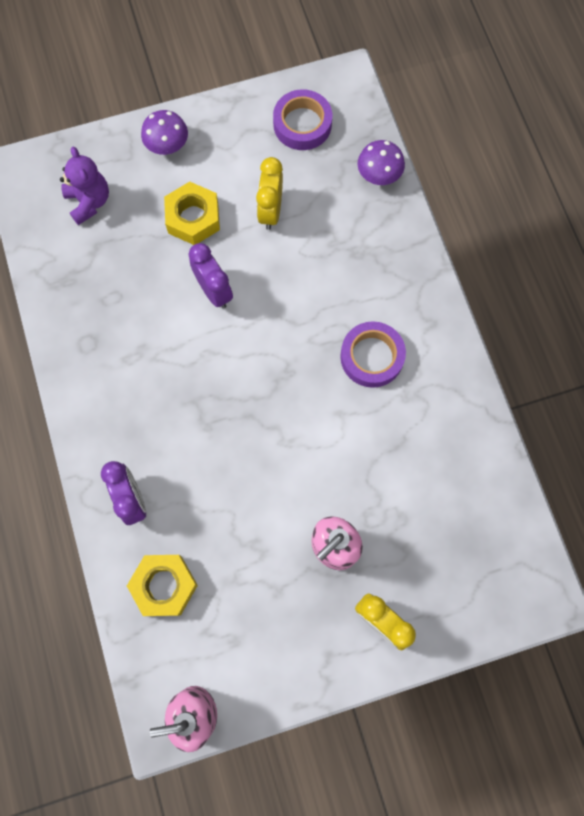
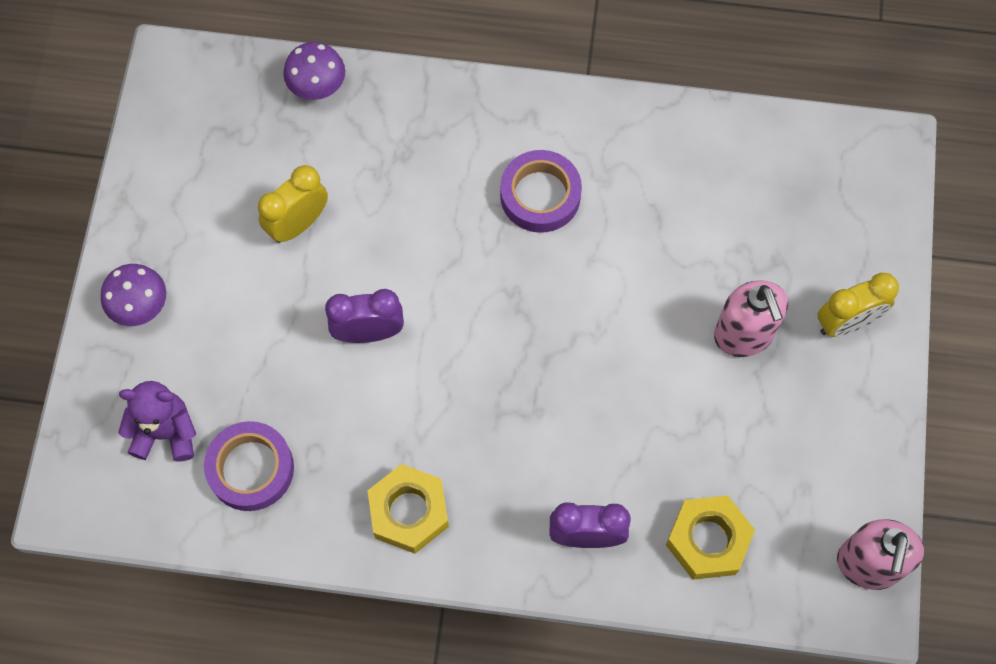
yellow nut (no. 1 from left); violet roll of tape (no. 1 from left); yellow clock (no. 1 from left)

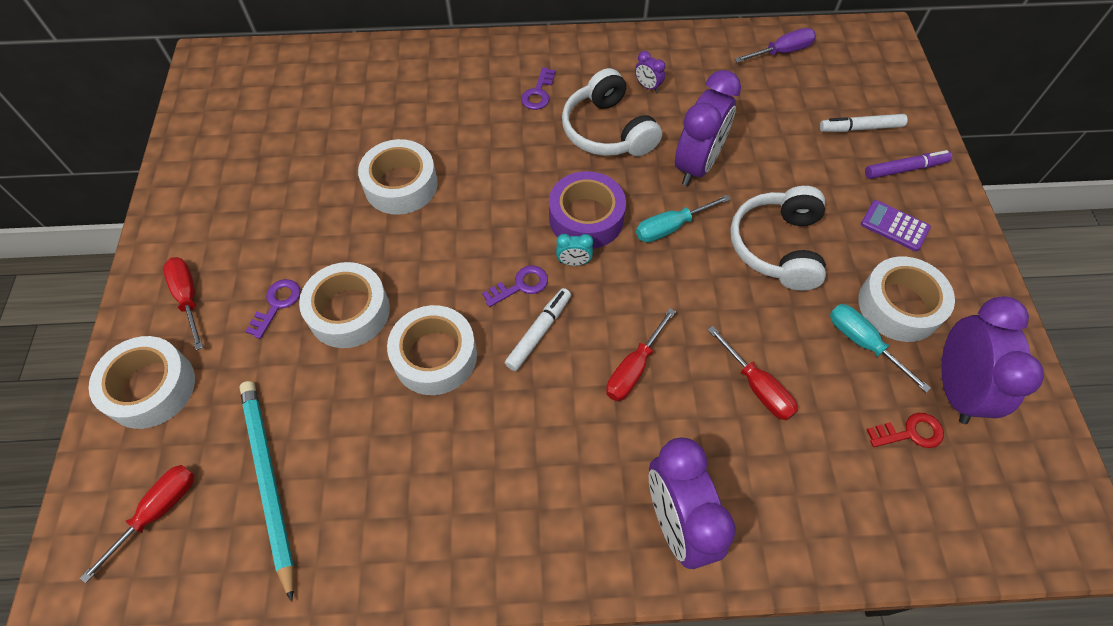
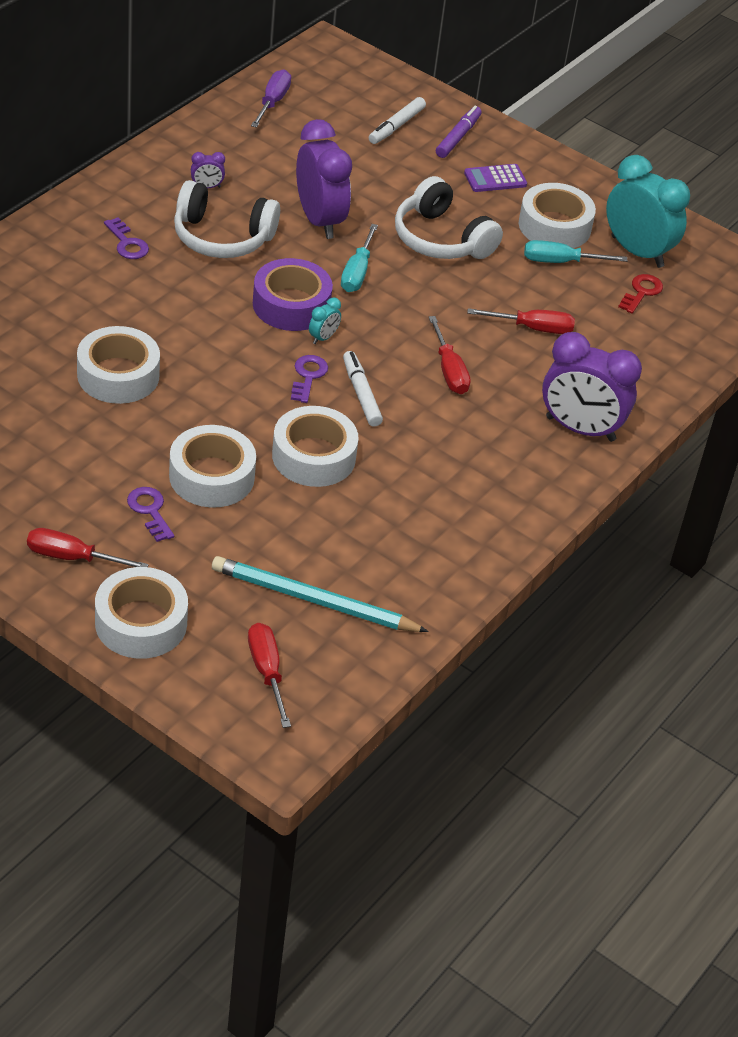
aqua clock (no. 2 from left)

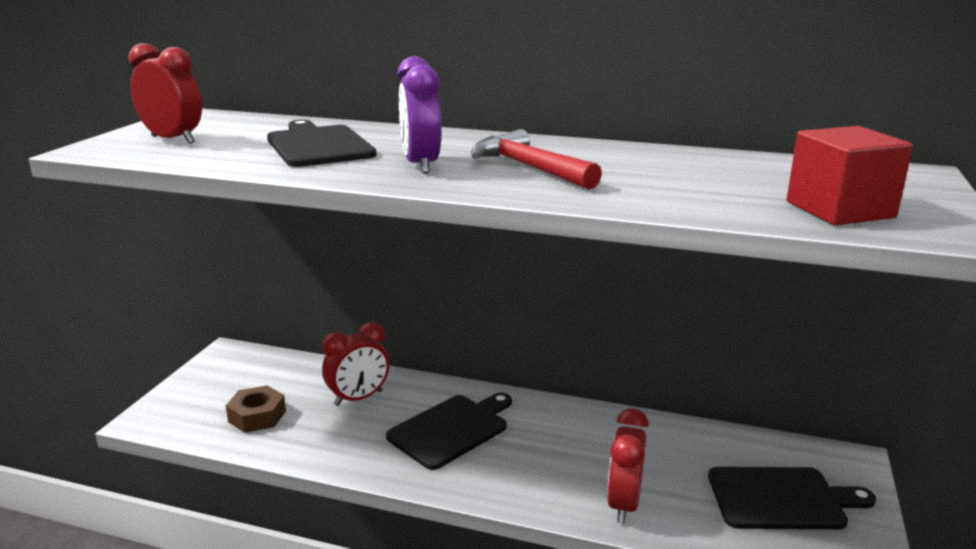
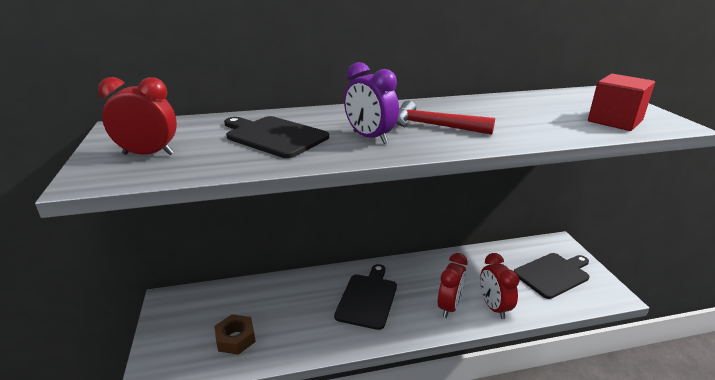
red clock (no. 2 from left)

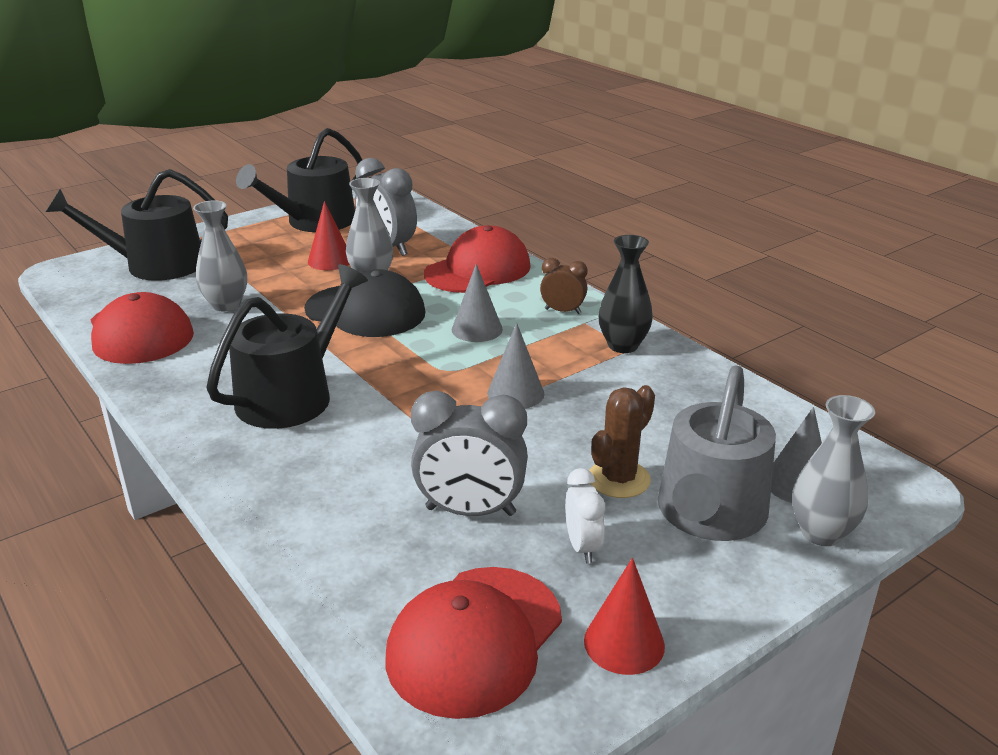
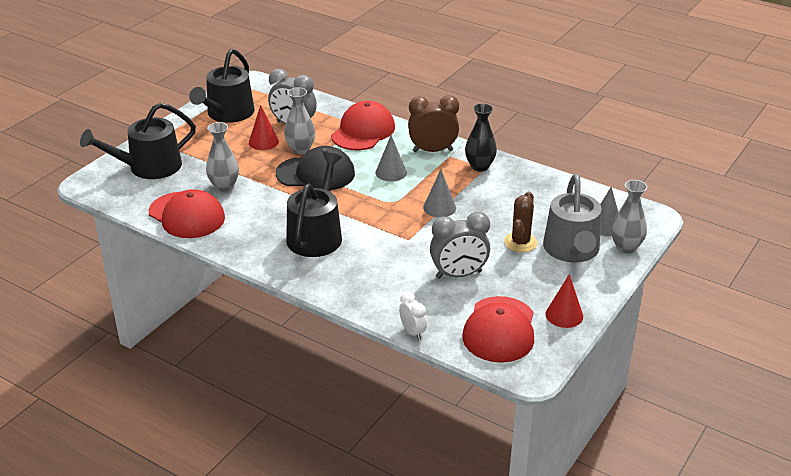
white clock; brown clock

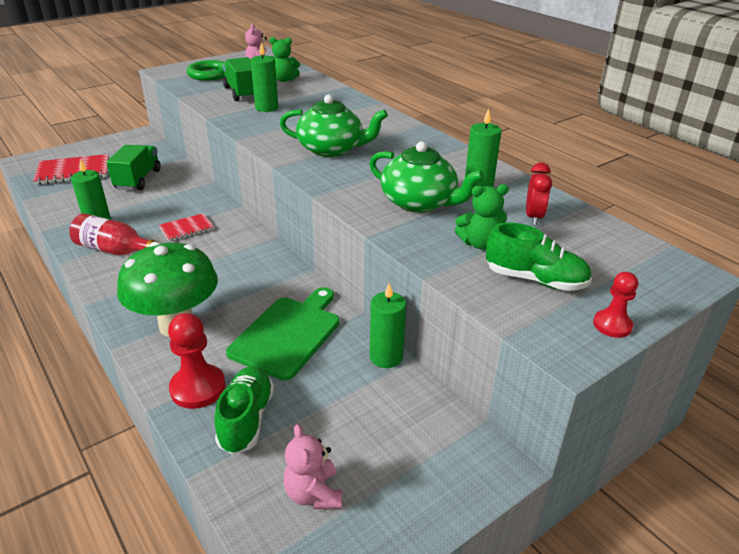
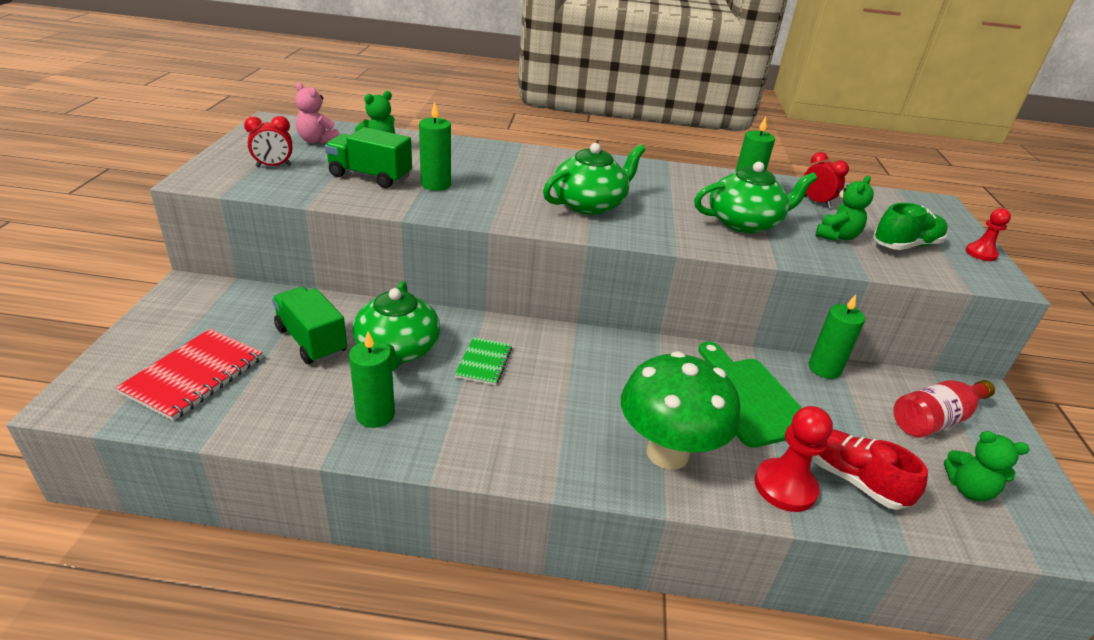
green china teapot (no. 1 from left); red drink bottle; red clock (no. 1 from left); green notepad; red lace-up shoe; green stuffed bear (no. 3 from left)

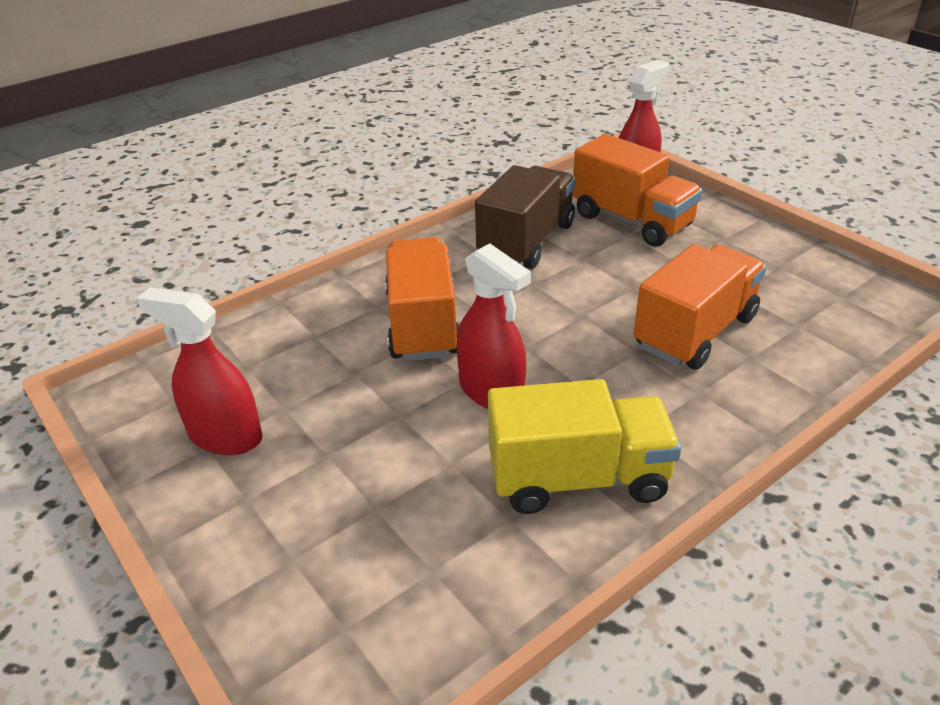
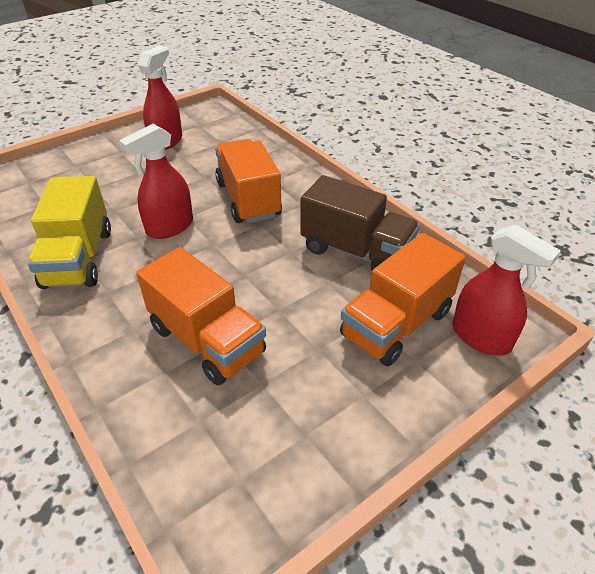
bright orange truck (no. 2 from left)

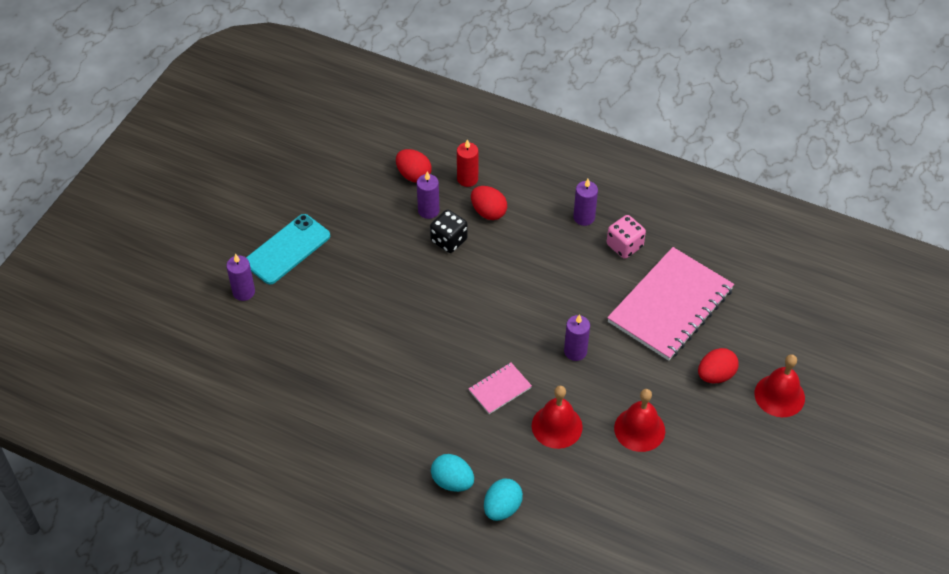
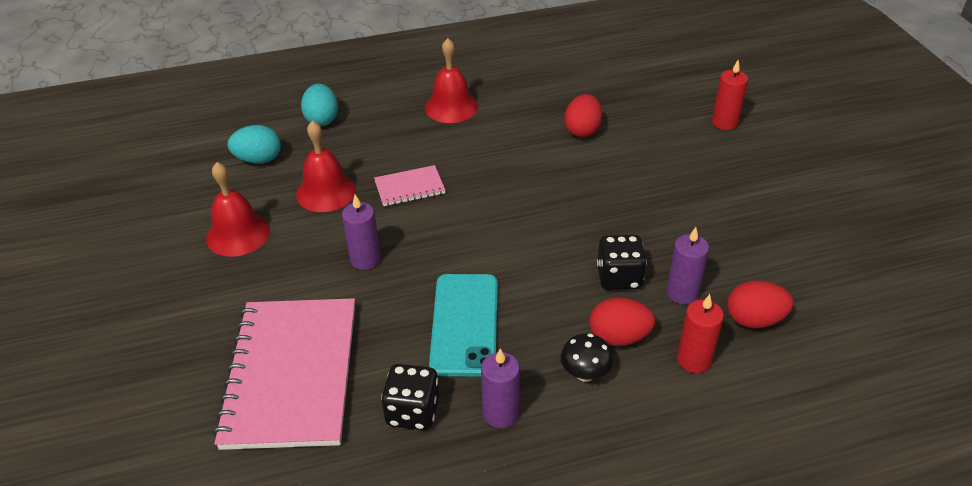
jet-black mushroom; aqua phone; aqua egg (no. 1 from left); red egg (no. 1 from left); red bell (no. 3 from left); red candle (no. 2 from left); jet-black dice (no. 1 from left); pink notepad (no. 2 from left)

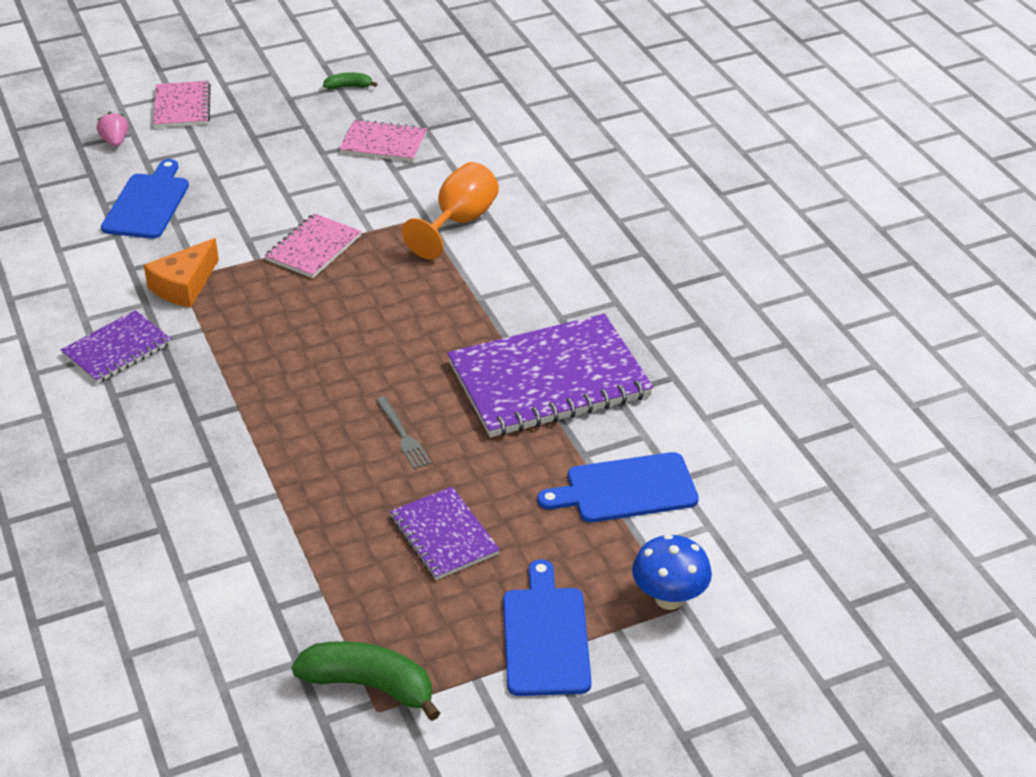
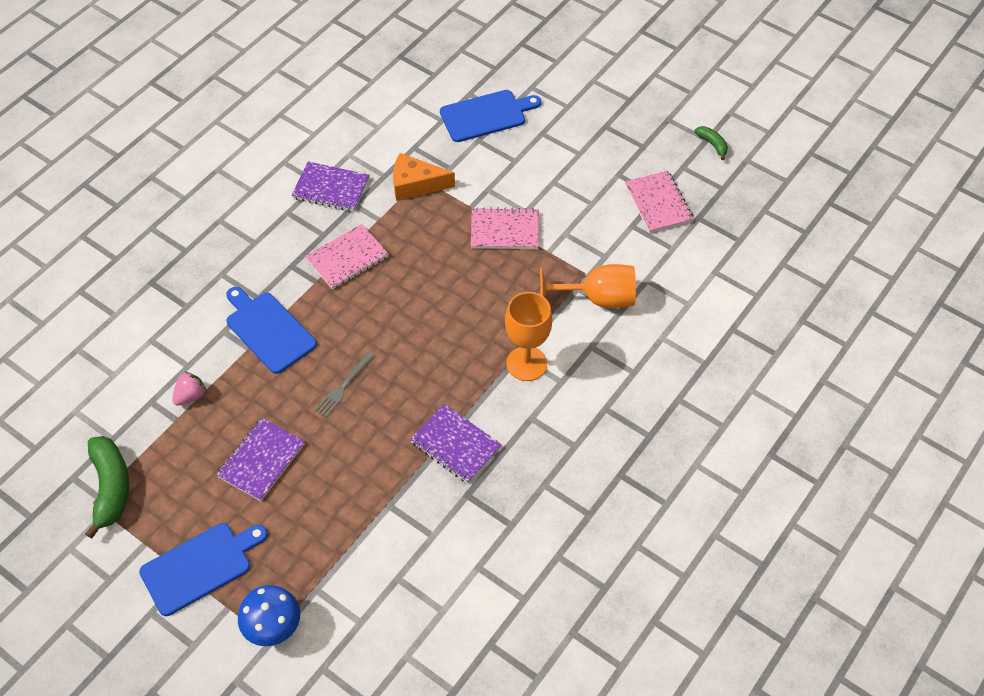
bright orange goblet (no. 1 from left); pink toy strawberry; pink notepad (no. 1 from left); blue cutting board (no. 2 from left); violet notepad (no. 3 from left)

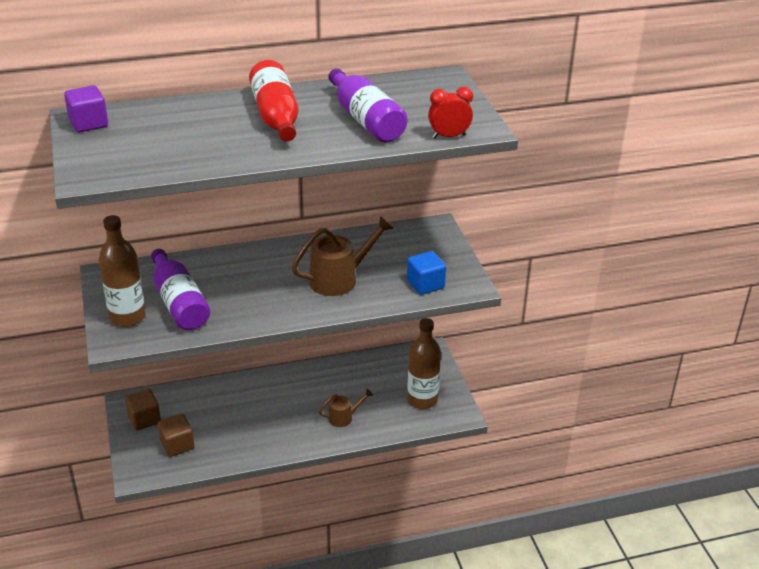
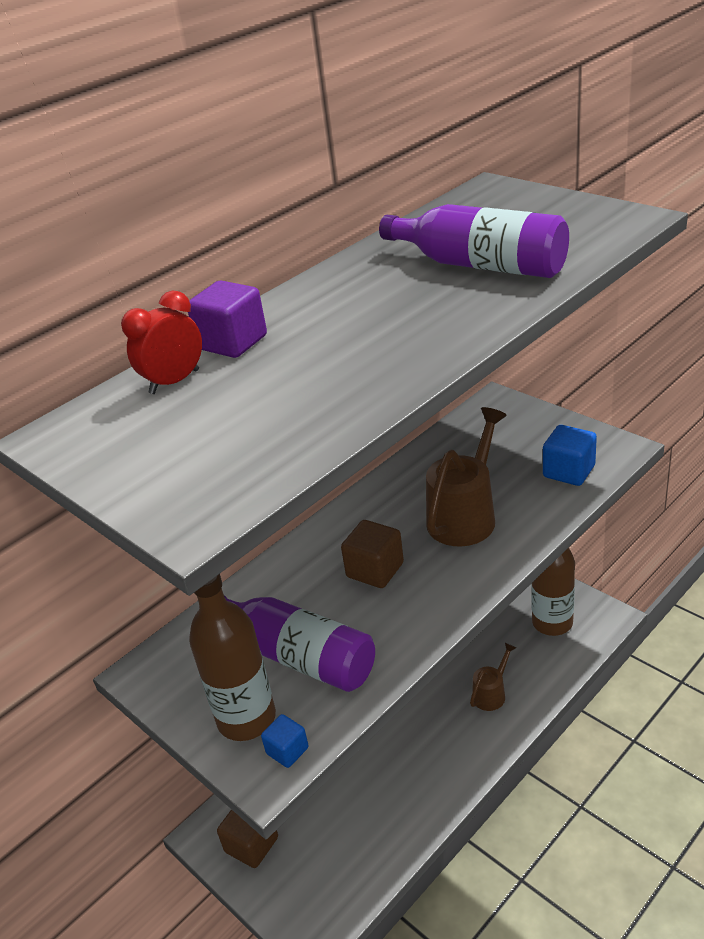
red drink bottle; blue solid cube (no. 1 from left); violet solid cube; brown solid cube (no. 2 from left); red clock

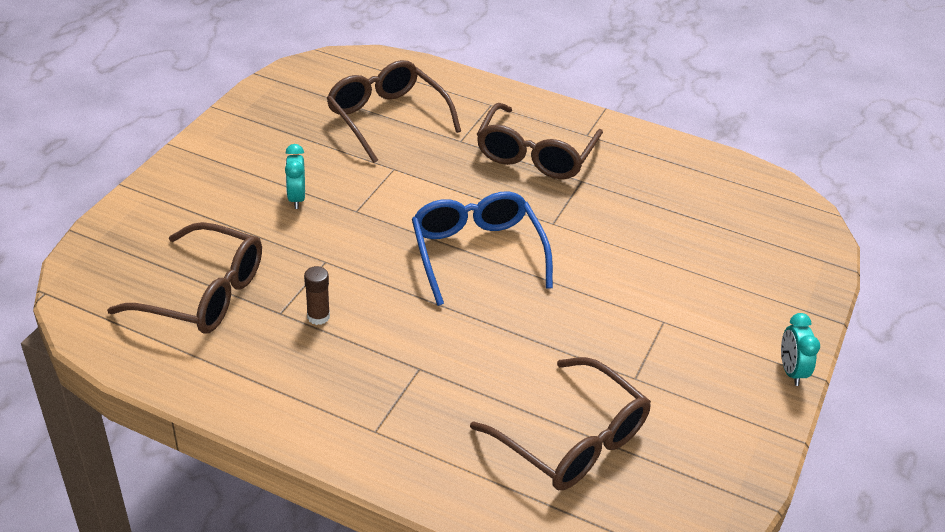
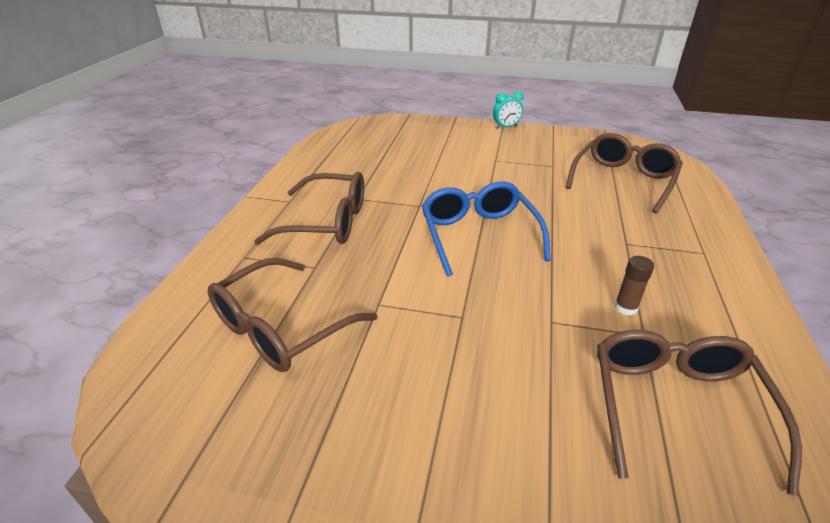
aqua clock (no. 1 from left in the first image); blue spectacles

